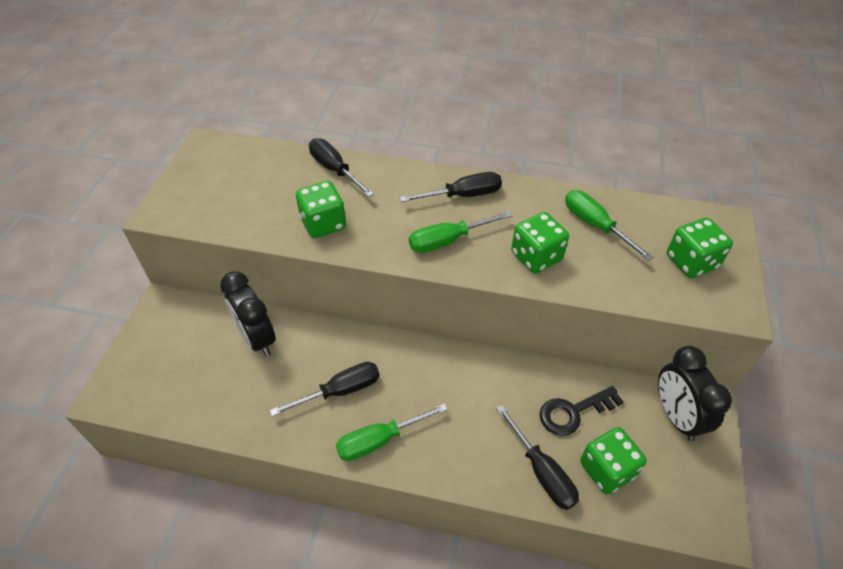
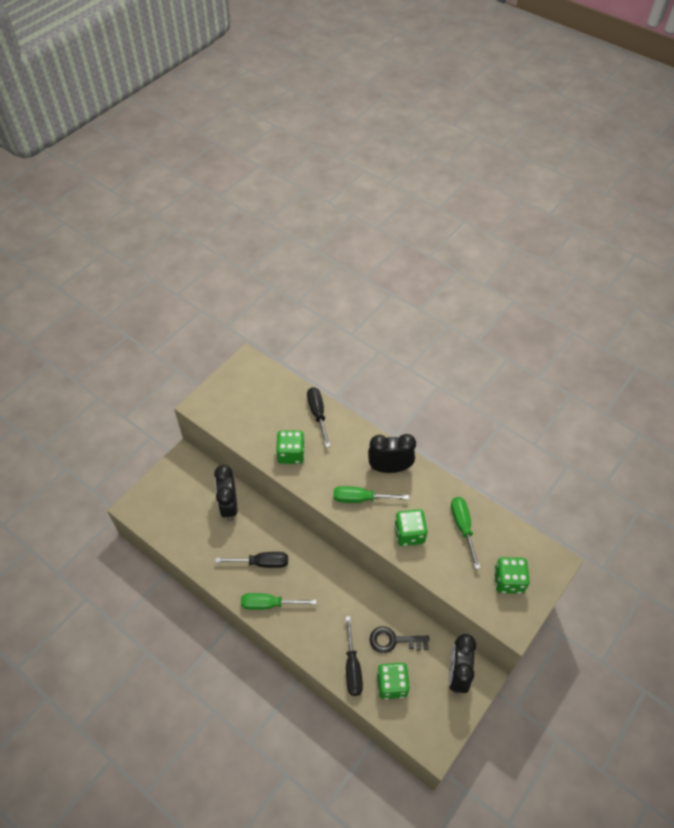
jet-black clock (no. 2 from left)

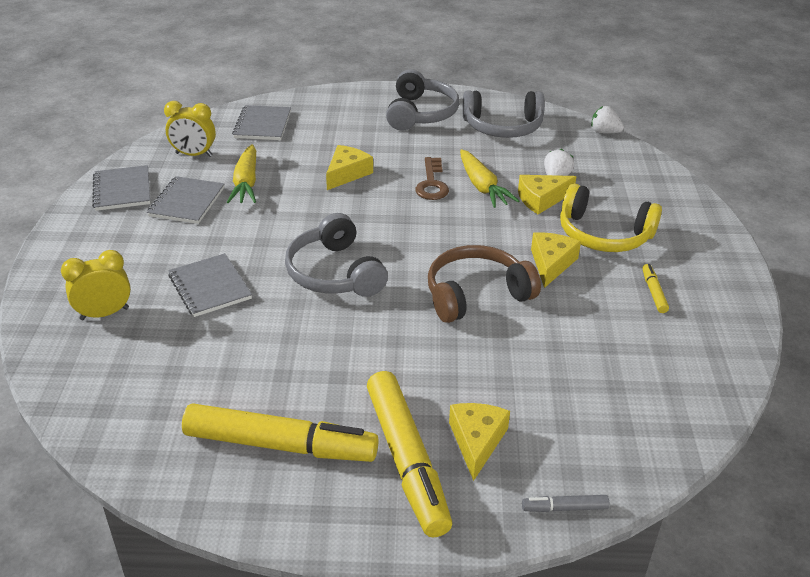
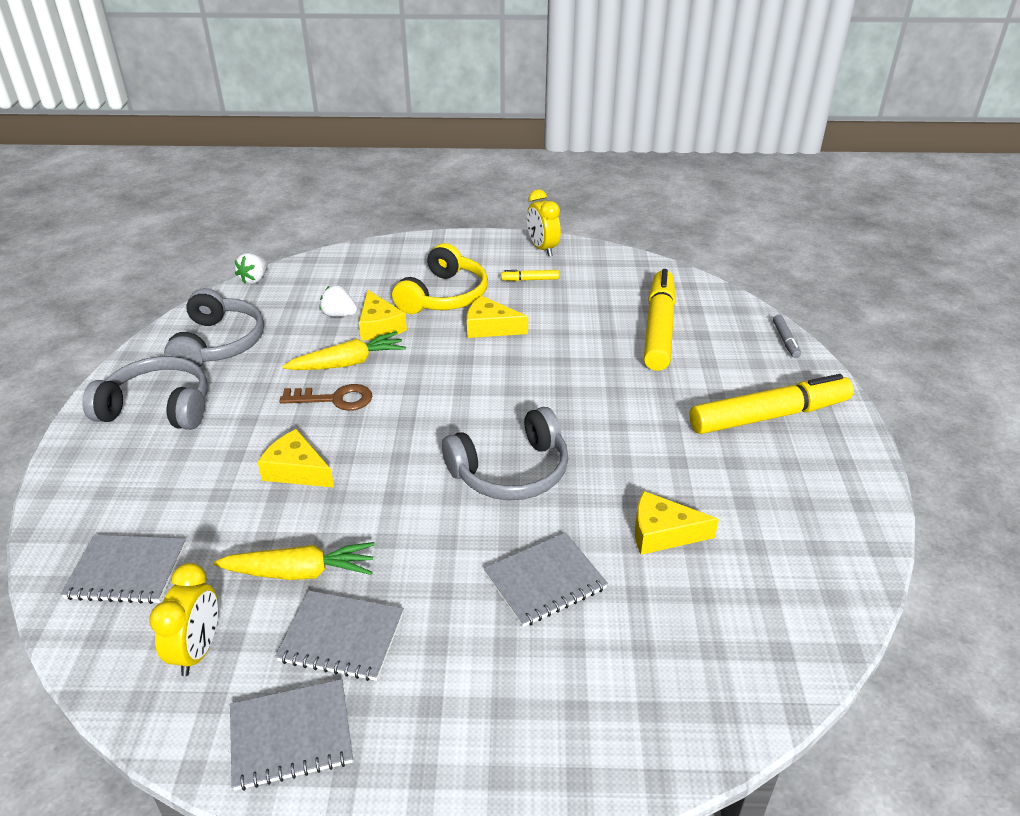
brown headphones; yellow clock (no. 2 from left); yellow felt pen (no. 2 from left); yellow cheese wedge (no. 4 from left)

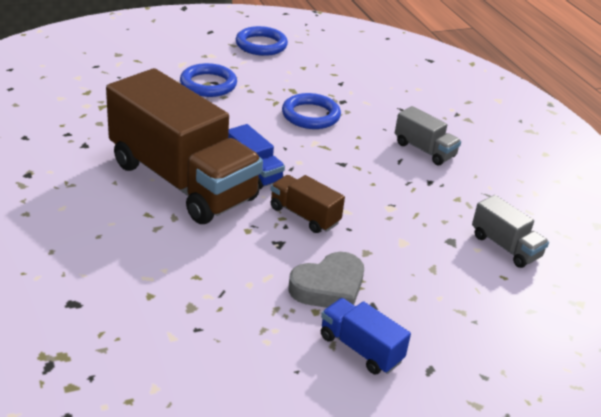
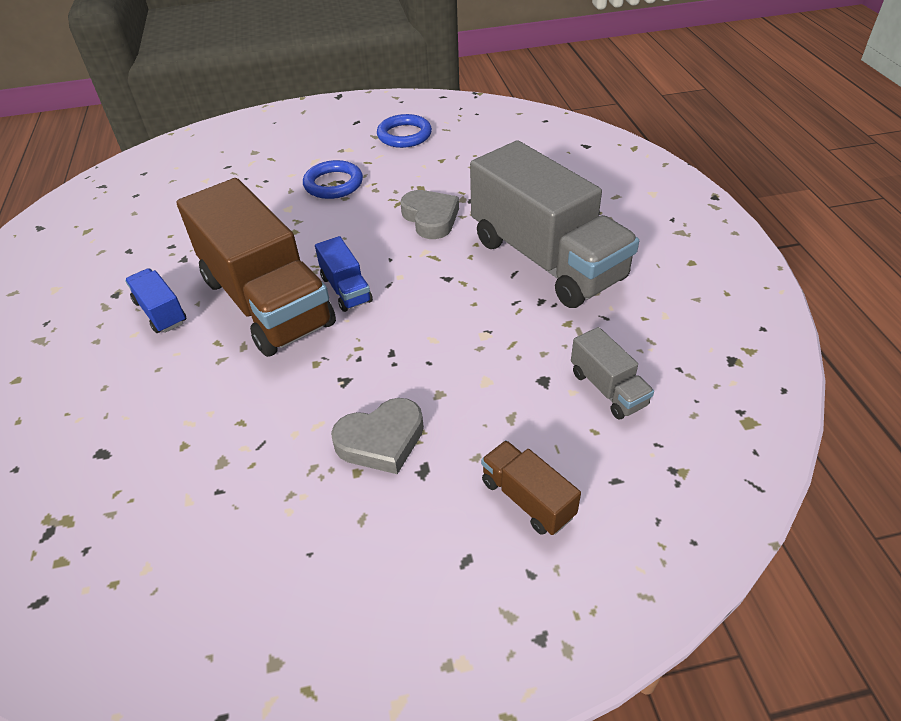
brown truck (no. 2 from left); blue truck (no. 1 from left); gray heart (no. 2 from left); gray truck (no. 1 from left)

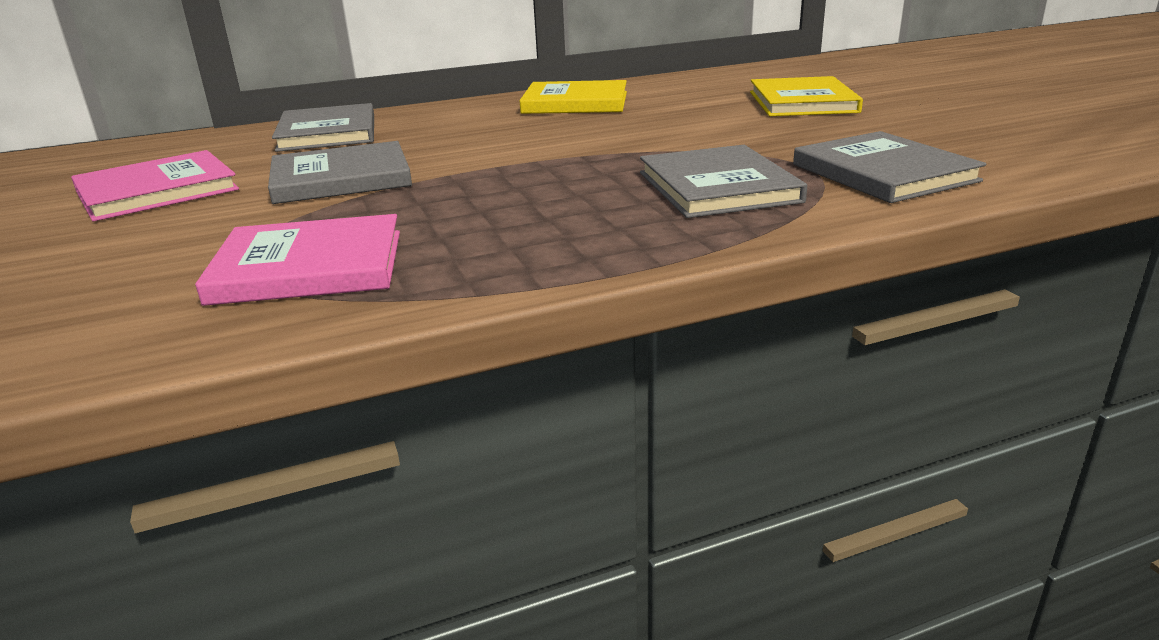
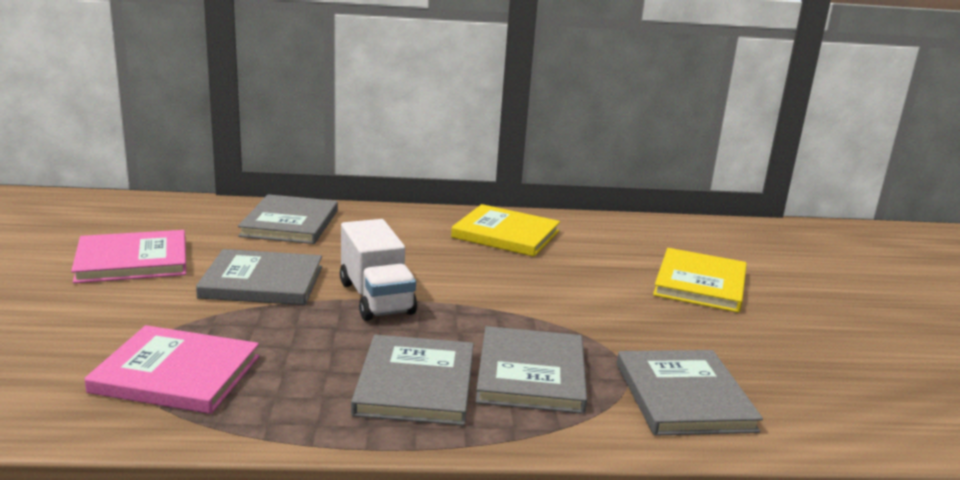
white truck; gray book (no. 3 from left)

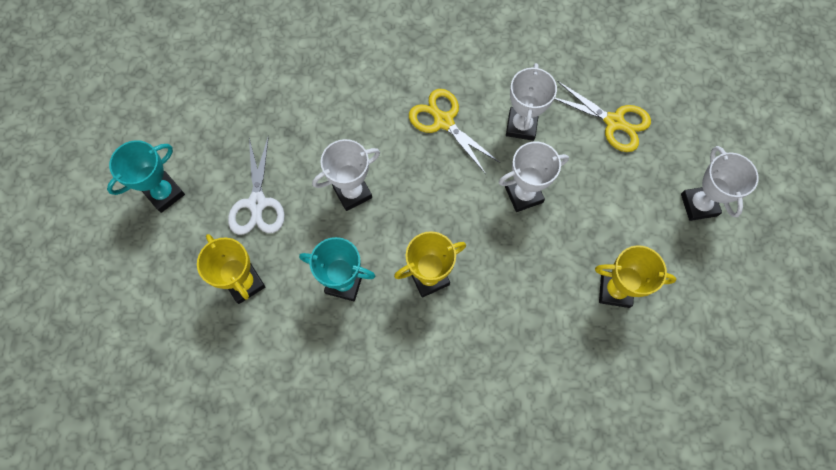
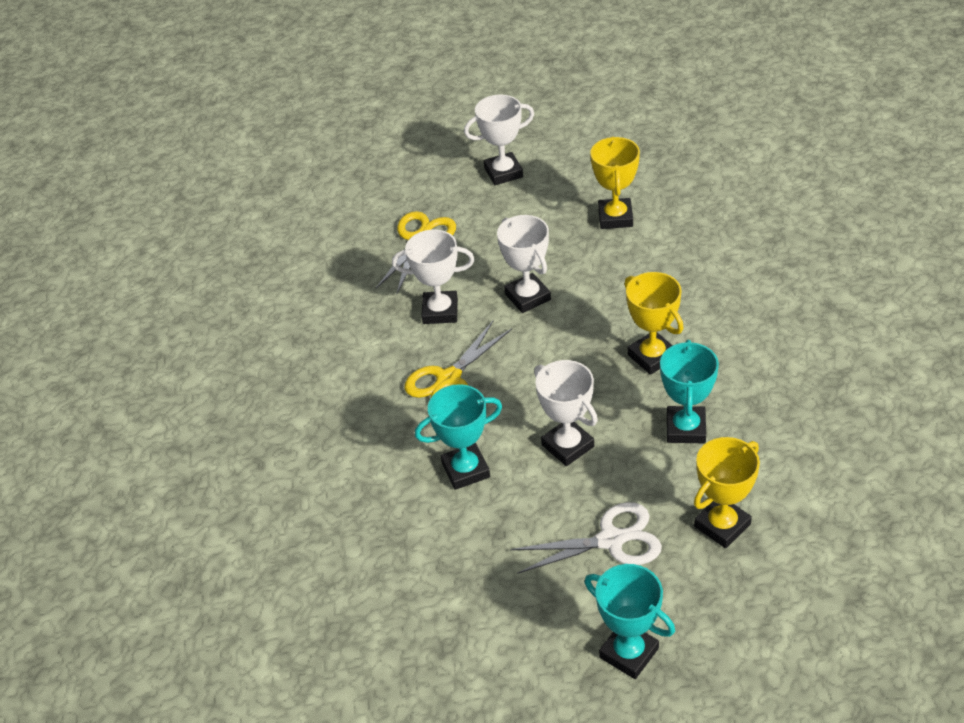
aqua trophy (no. 1 from left)

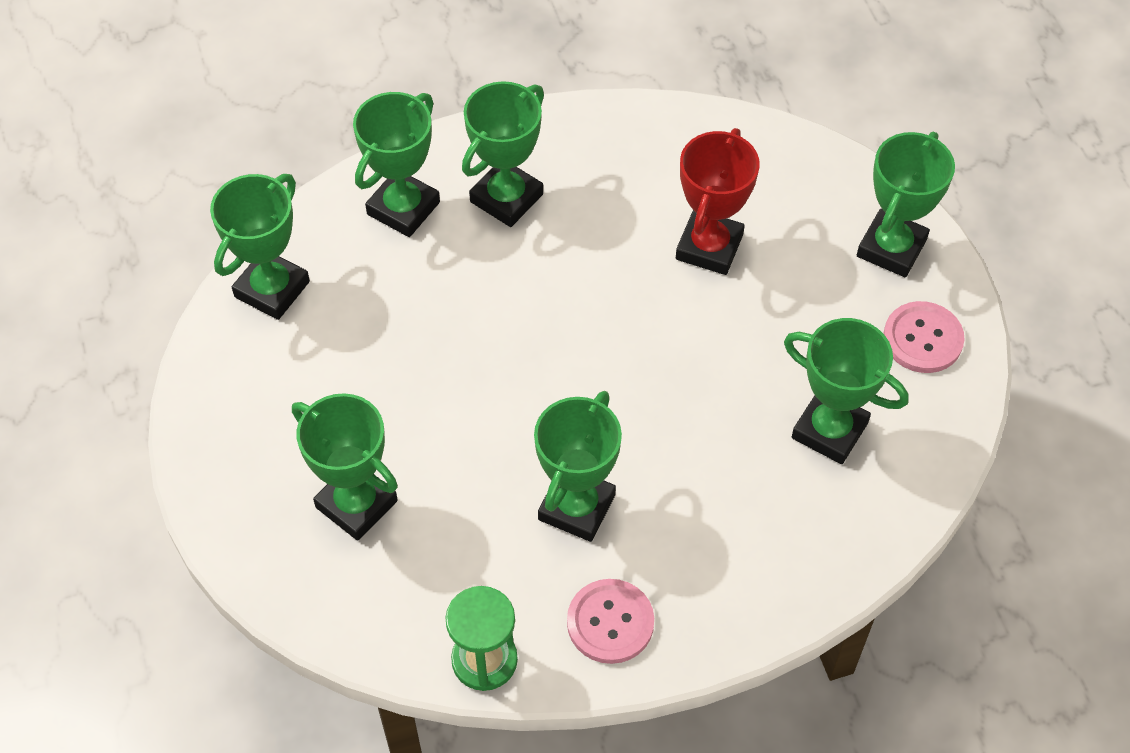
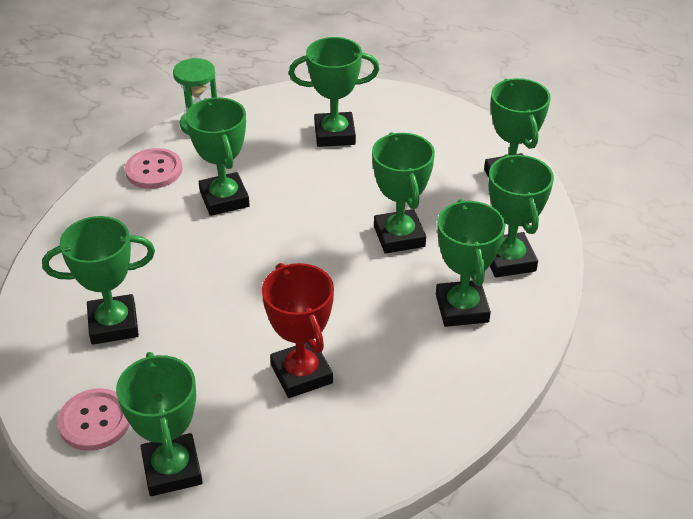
green trophy (no. 5 from left)

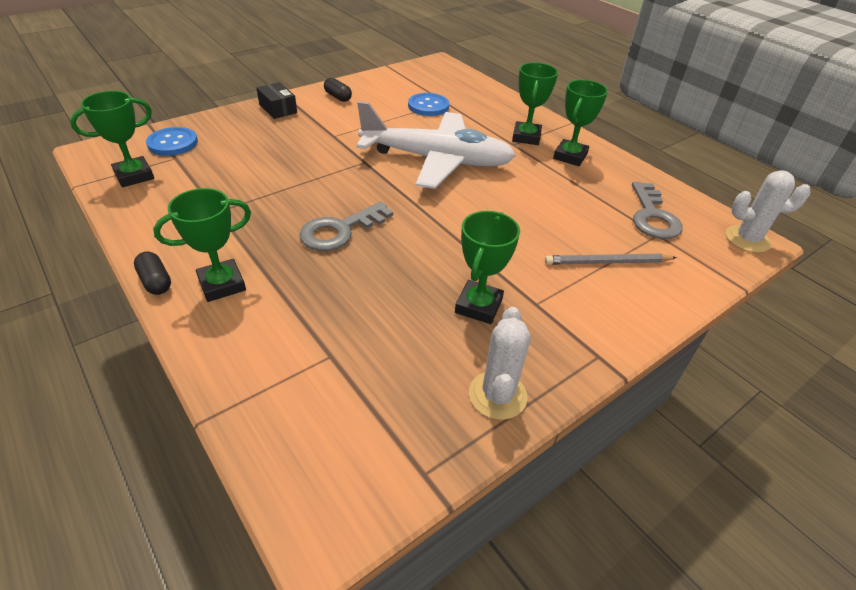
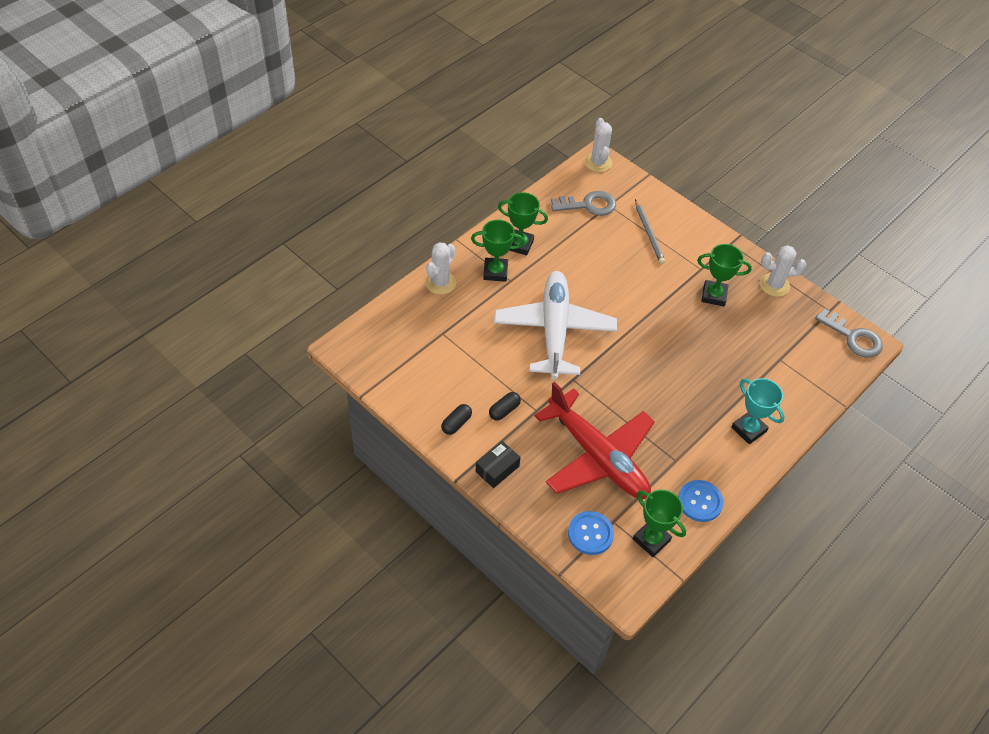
white cactus (no. 1 from left); red aeroplane; jet-black pill shape (no. 2 from left); gray key (no. 2 from left); blue shirt button (no. 2 from left); aqua trophy

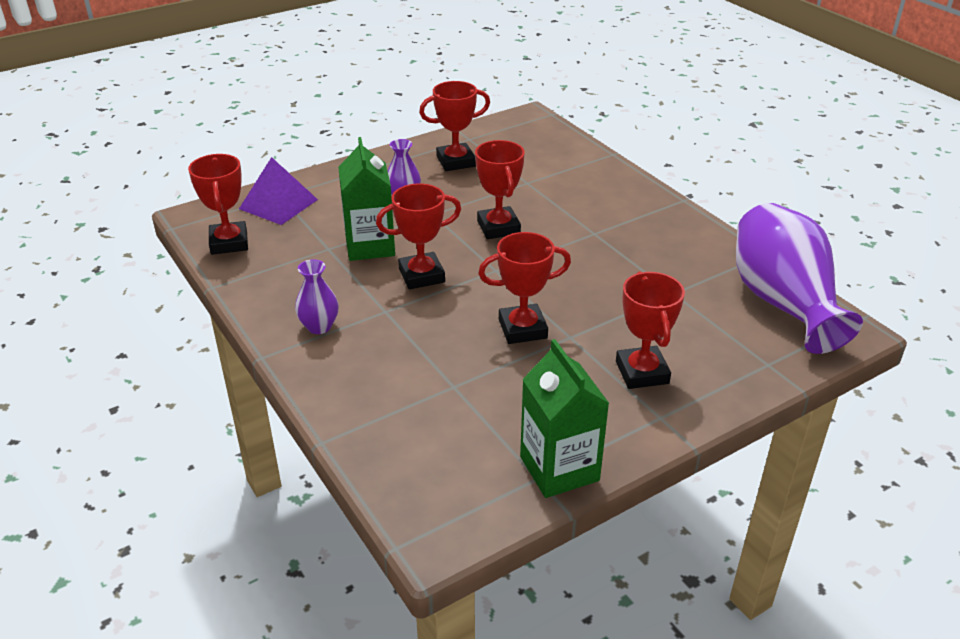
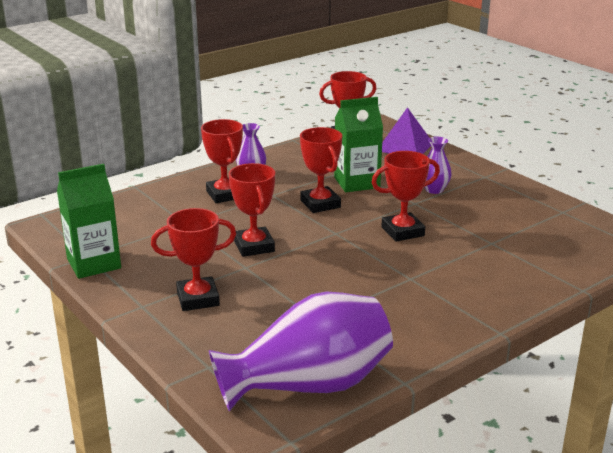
red trophy (no. 2 from left)

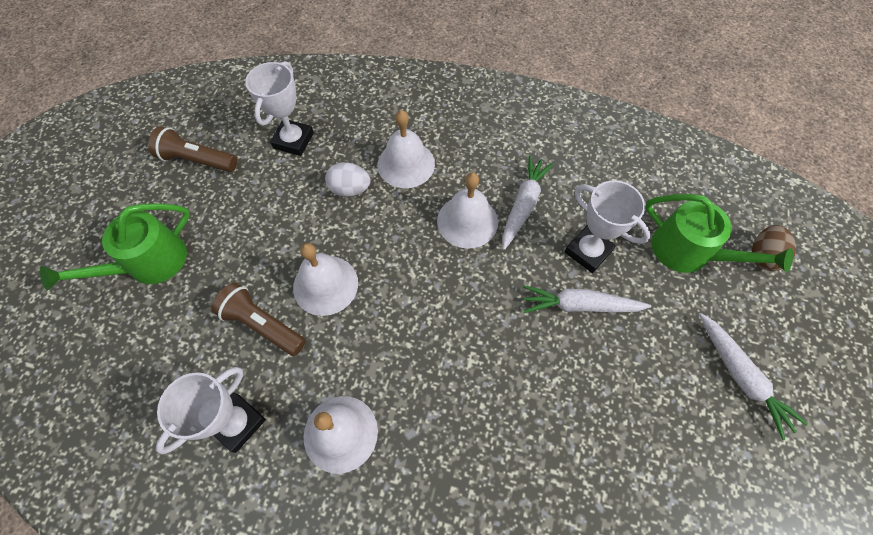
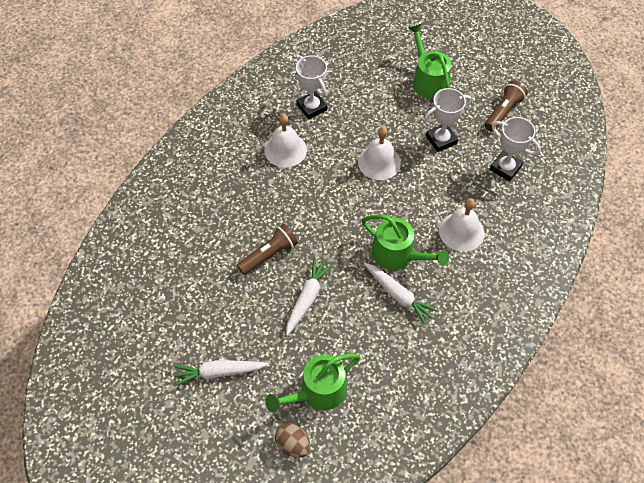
white egg; brown torch (no. 1 from left); white trophy (no. 2 from left); green watering can (no. 2 from left)

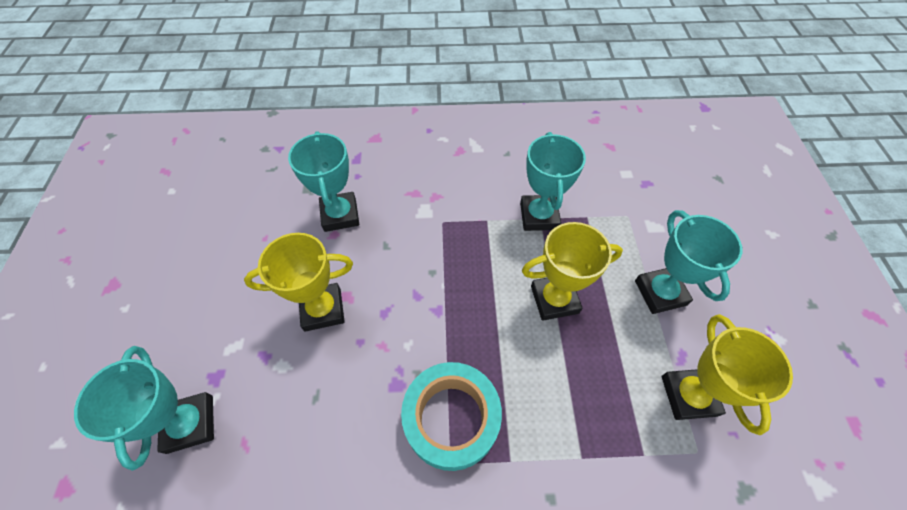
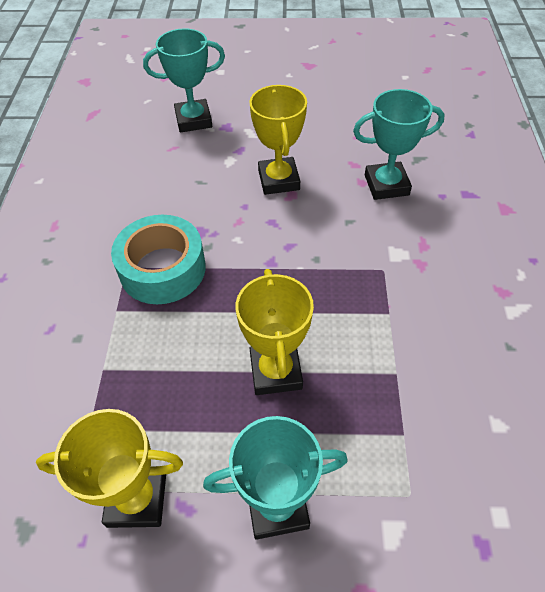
aqua trophy (no. 3 from left in the first image)

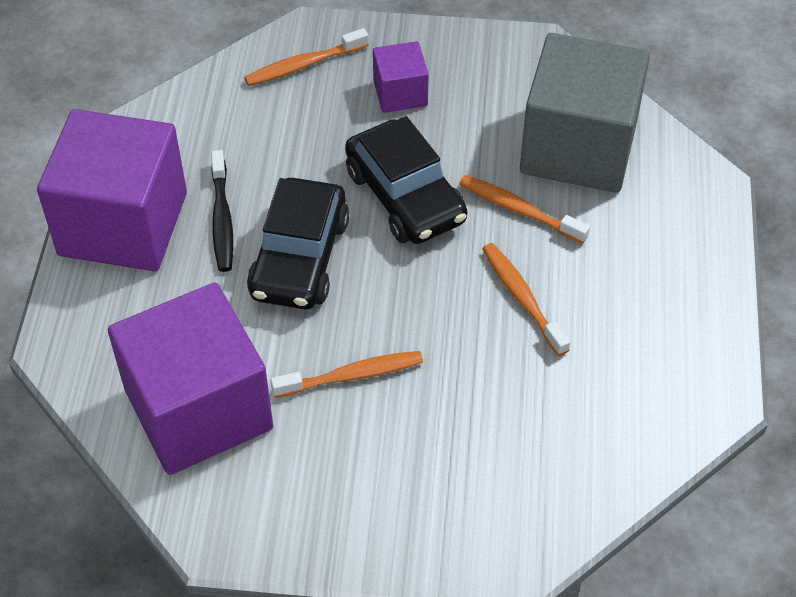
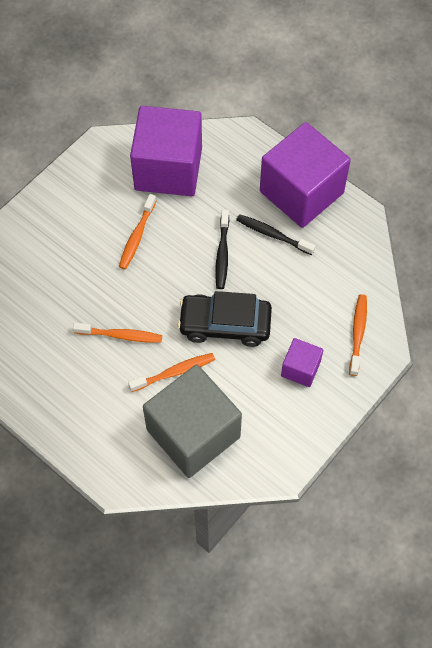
jet-black dental brush (no. 1 from left)

